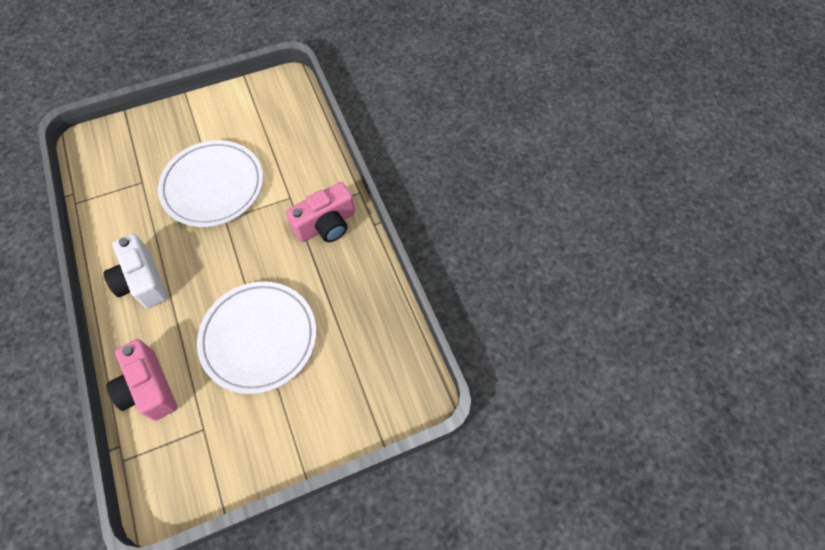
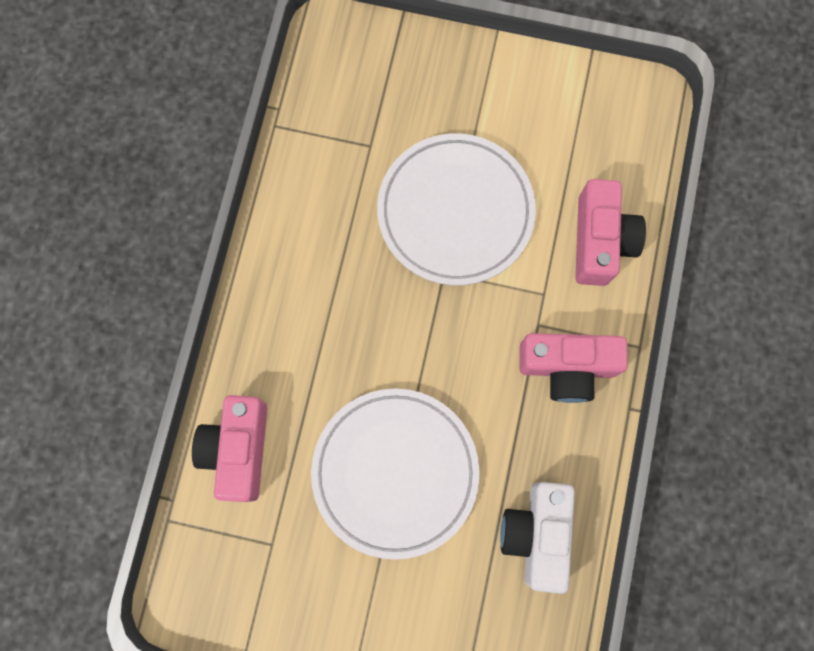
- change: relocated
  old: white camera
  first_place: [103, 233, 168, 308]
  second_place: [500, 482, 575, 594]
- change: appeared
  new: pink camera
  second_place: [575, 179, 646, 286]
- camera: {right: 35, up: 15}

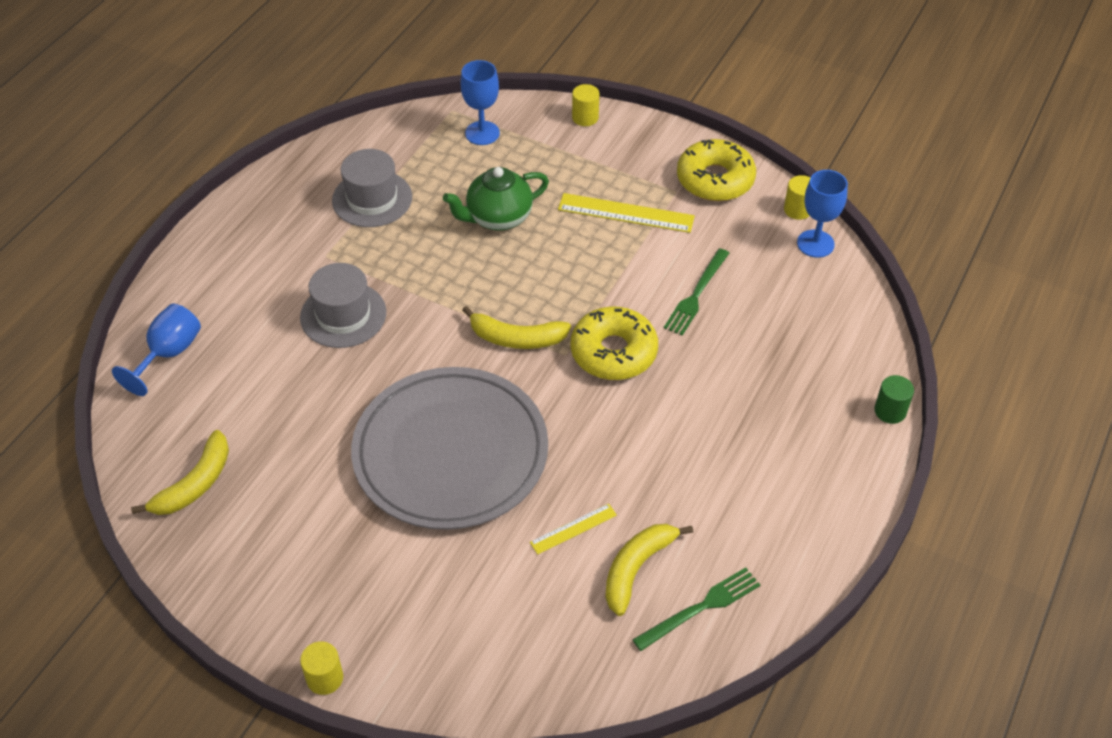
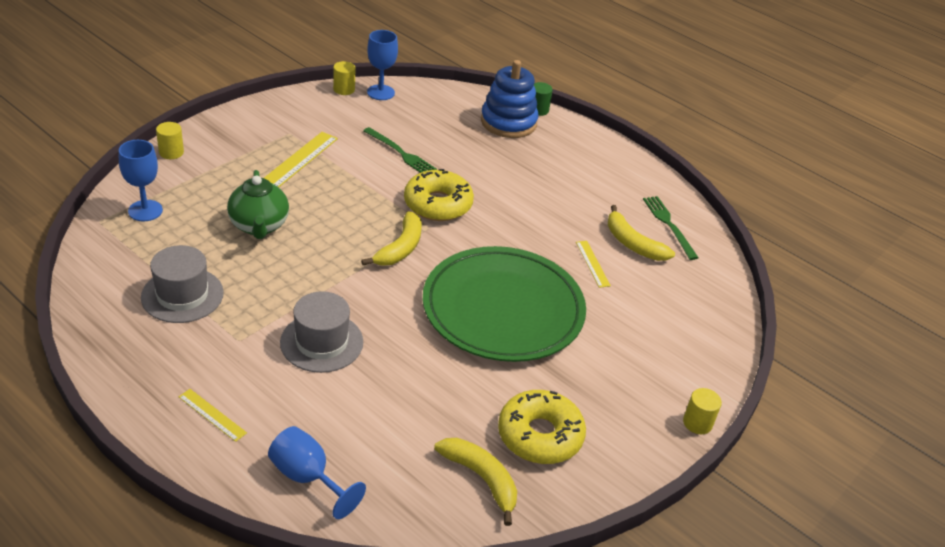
- change: appeared
  new: yellow ruler
  second_place: [179, 389, 247, 442]
- change: colour
  old: grey plate
  new: green plate
  first_place: [351, 367, 548, 530]
  second_place: [423, 246, 586, 362]
- change: appeared
  new: blue stacking toy
  second_place: [481, 60, 539, 138]
- change: relocated
  old: yellow donut
  first_place: [677, 139, 756, 201]
  second_place: [498, 390, 586, 464]
- camera: {right: -80, up: -10}

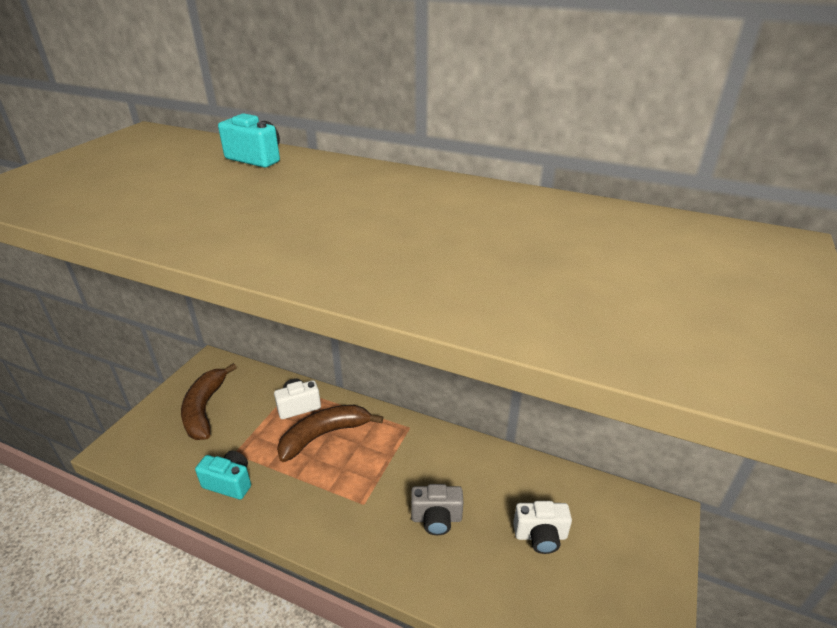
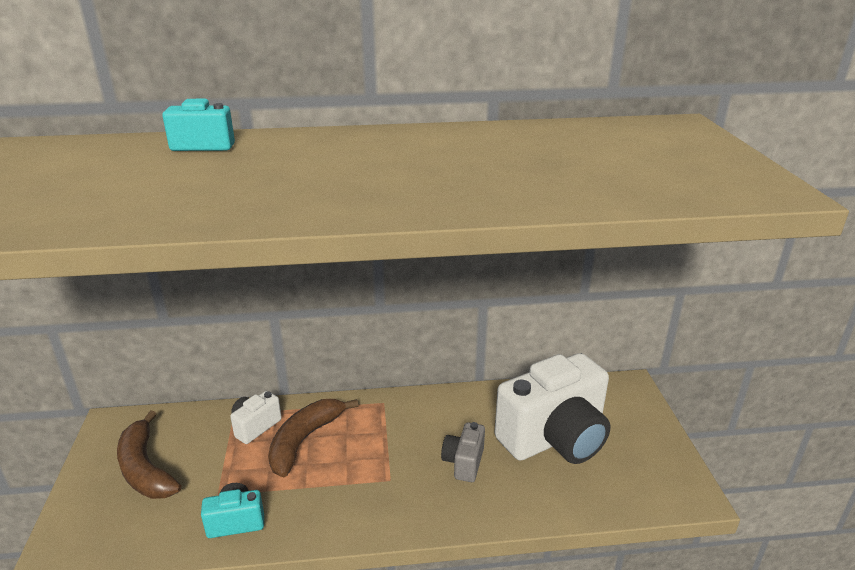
- change: spun
  old: grey camera
  first_place: [411, 484, 463, 535]
  second_place: [441, 422, 485, 482]
  degrees: 135
- change: size
  old: white camera
  first_place: [513, 501, 572, 554]
  second_place: [495, 353, 611, 464]
  factor: 2.23
- camera: {right: -30, up: -5}

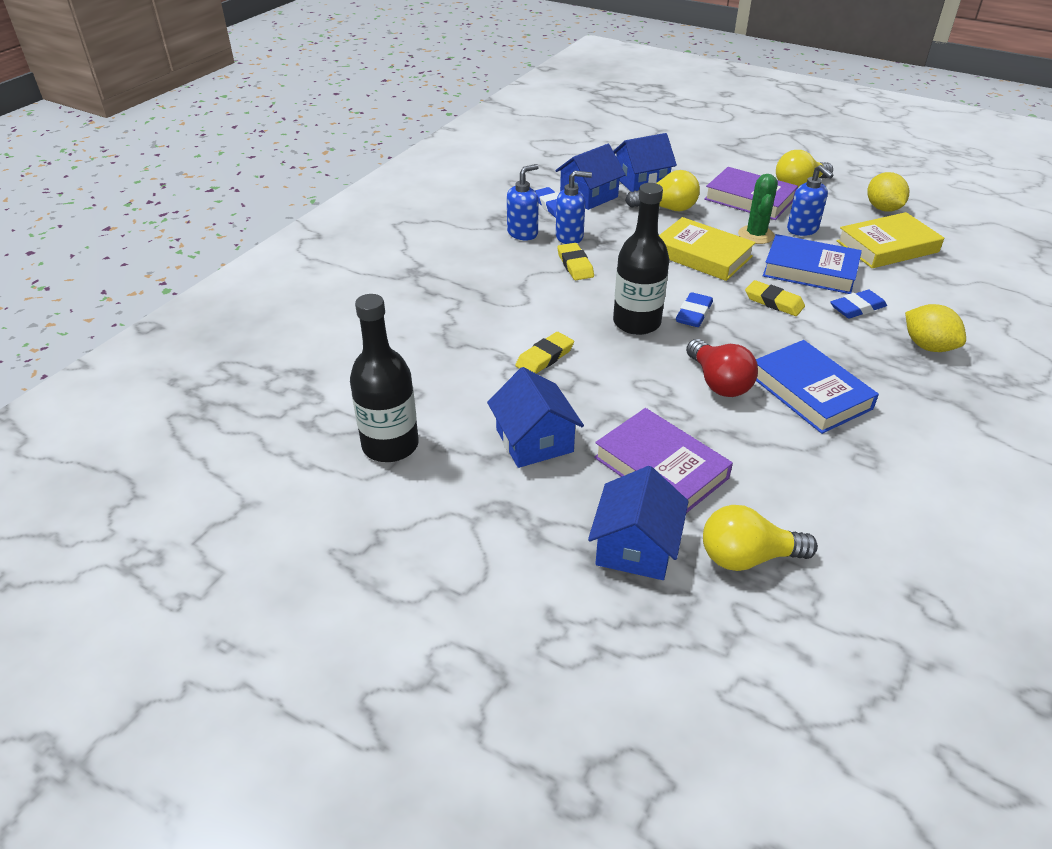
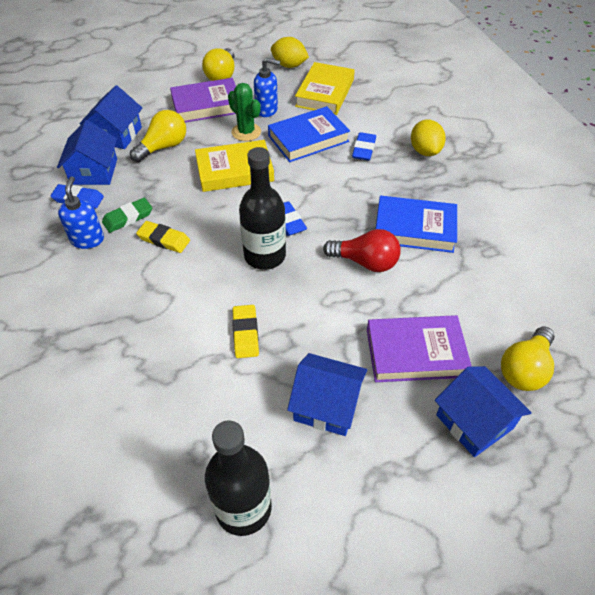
- change: exchanged
  old: blue soap dispenser
  new: green eraser
  first_place: [556, 171, 592, 244]
  second_place: [102, 198, 152, 233]
- change: spun
  old: yellow lemon
  first_place: [905, 304, 966, 352]
  second_place: [411, 120, 446, 156]
  degrees: 75
- change: missing
  old: yellow eraser
  first_place: [745, 280, 805, 316]
- camera: {right: -50, up: 10}

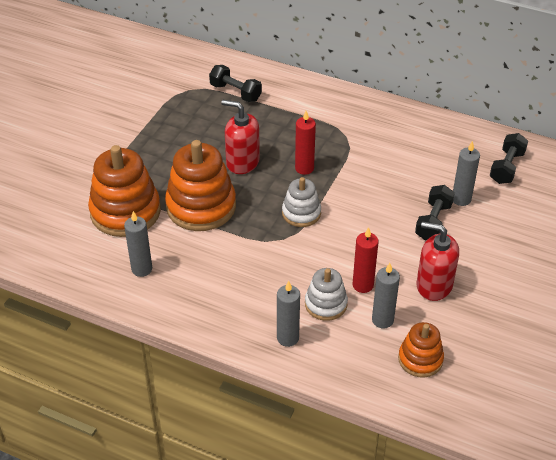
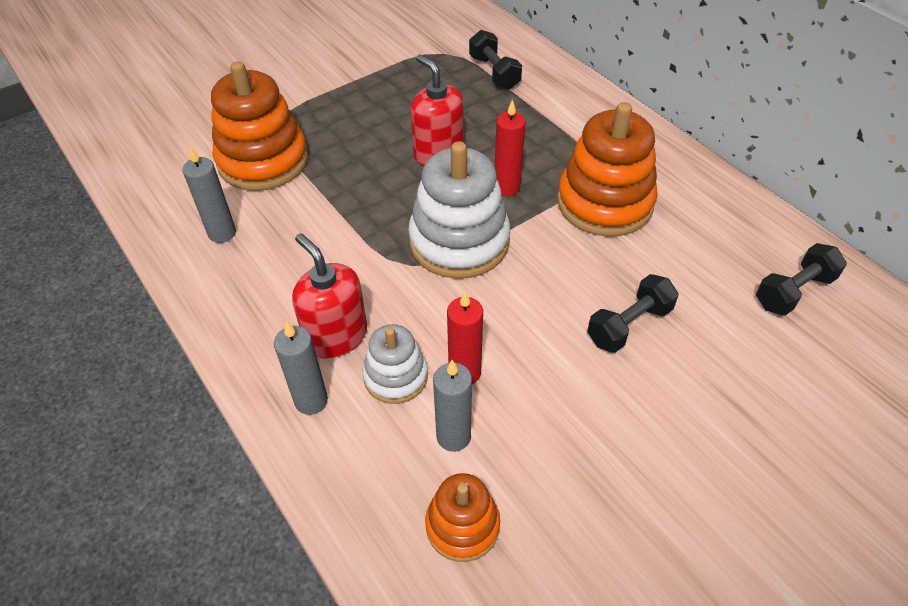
- change: relocated
  old: red soap dispenser
  first_place: [417, 221, 459, 301]
  second_place: [292, 233, 367, 358]
- change: size
  old: white stacking toy
  first_place: [282, 177, 321, 227]
  second_place: [408, 141, 510, 279]
  factor: 1.8
- change: relocated
  old: orange stacking toy
  first_place: [165, 140, 236, 231]
  second_place: [557, 102, 658, 237]
- change: missing
  old: grey candle
  first_place: [453, 141, 480, 206]
- camera: {right: 30, up: 5}

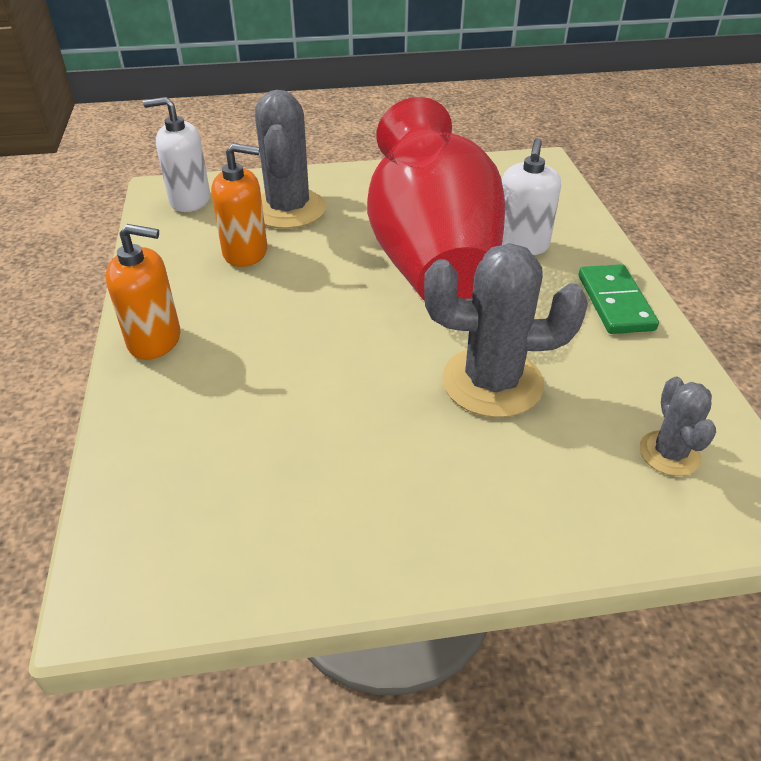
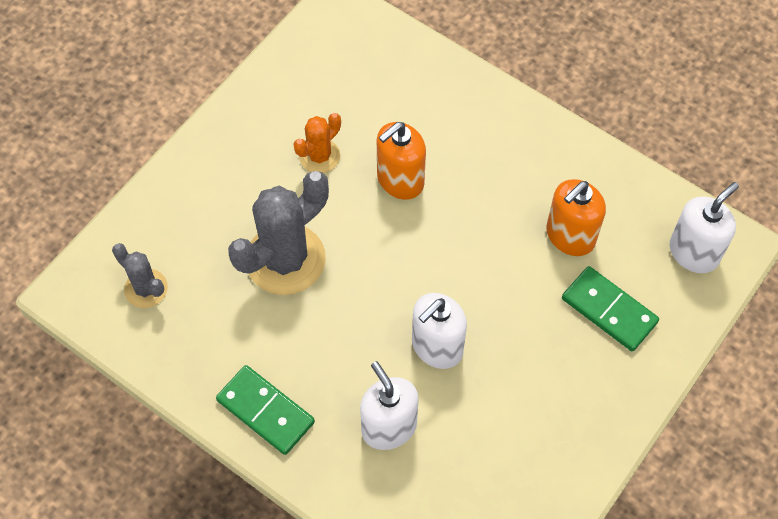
- change: appeared
  new: orange cactus
  second_place: [294, 113, 341, 173]
- change: relocated
  old: orange soap dispenser
  first_place: [105, 224, 180, 360]
  second_place: [377, 122, 426, 200]
- change: exchanged
  old: red vase
  new: white soap dispenser
  first_place: [367, 97, 505, 301]
  second_place: [412, 293, 467, 369]
- change: exchanged
  old: grey cactus
  new: green domino
  first_place: [255, 90, 326, 229]
  second_place: [562, 266, 659, 351]
- camera: {right: 135, up: 20}

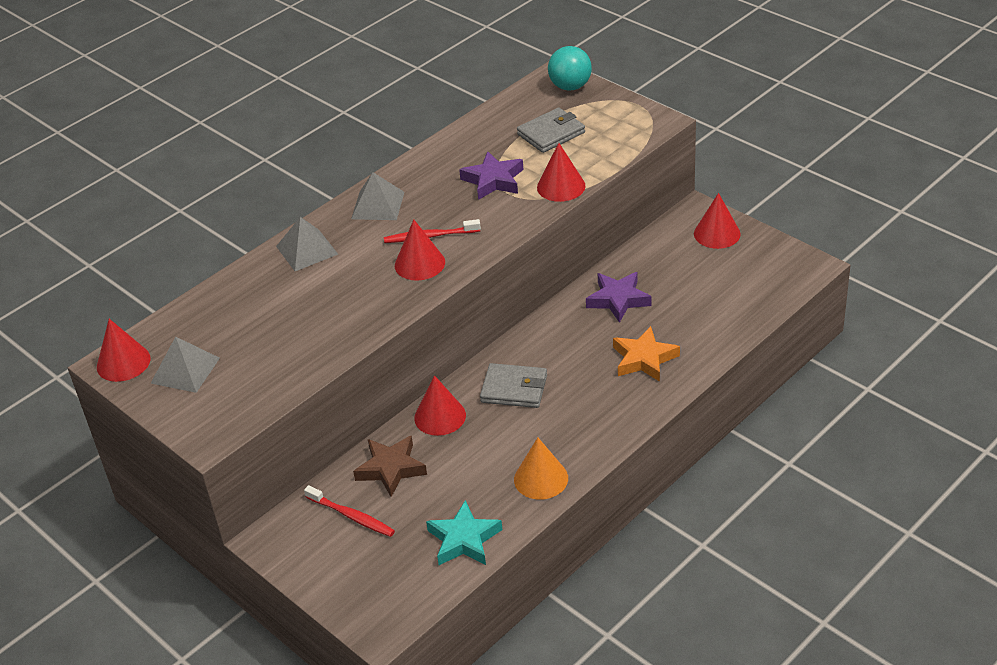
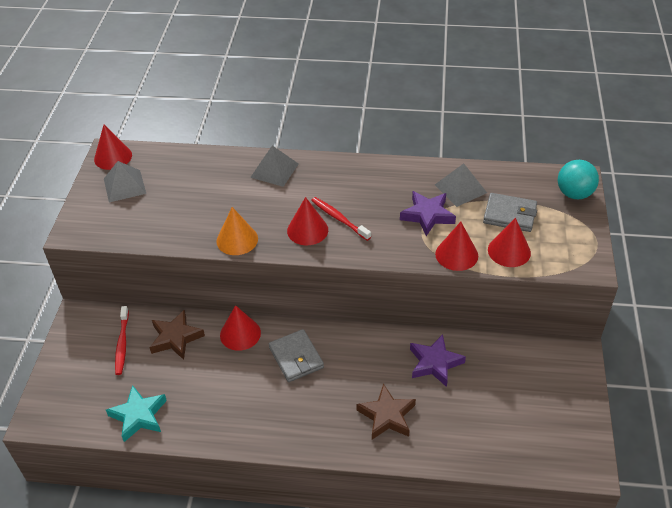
- change: relocated
  old: orange cone
  first_place: [514, 438, 568, 500]
  second_place: [216, 207, 258, 255]
- change: colour
  old: orange star
  new: brown star
  first_place: [613, 326, 680, 382]
  second_place: [356, 383, 416, 440]
- change: relocated
  old: grey pyramid
  first_place: [351, 172, 404, 220]
  second_place: [435, 163, 487, 207]
- change: relocated
  old: red cone
  first_place: [694, 193, 741, 249]
  second_place: [488, 218, 531, 267]
- camera: {right: 50, up: 5}

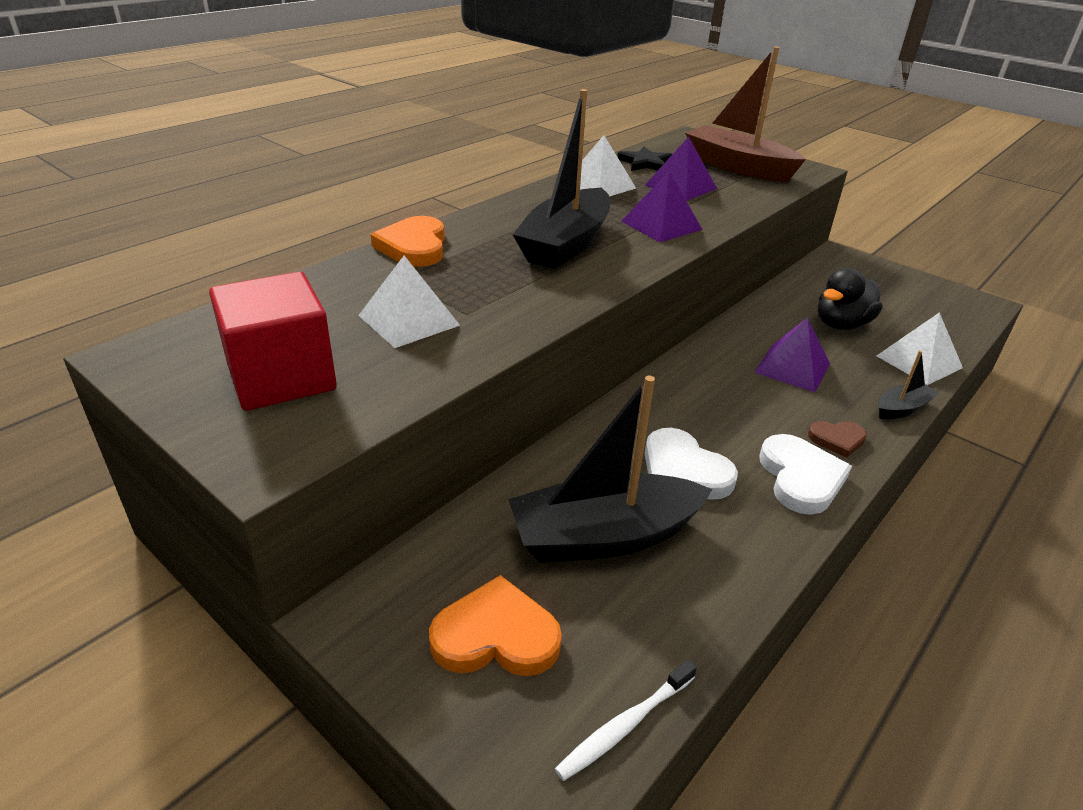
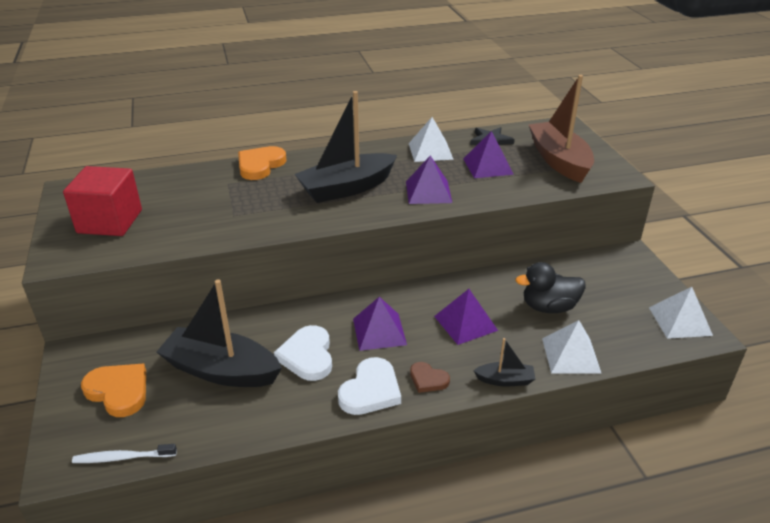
- change: appeared
  new: purple pyramid
  second_place: [353, 297, 407, 351]
- change: relocated
  old: white pyramid
  first_place: [358, 256, 460, 348]
  second_place: [649, 287, 713, 339]
- camera: {right: 35, up: 0}

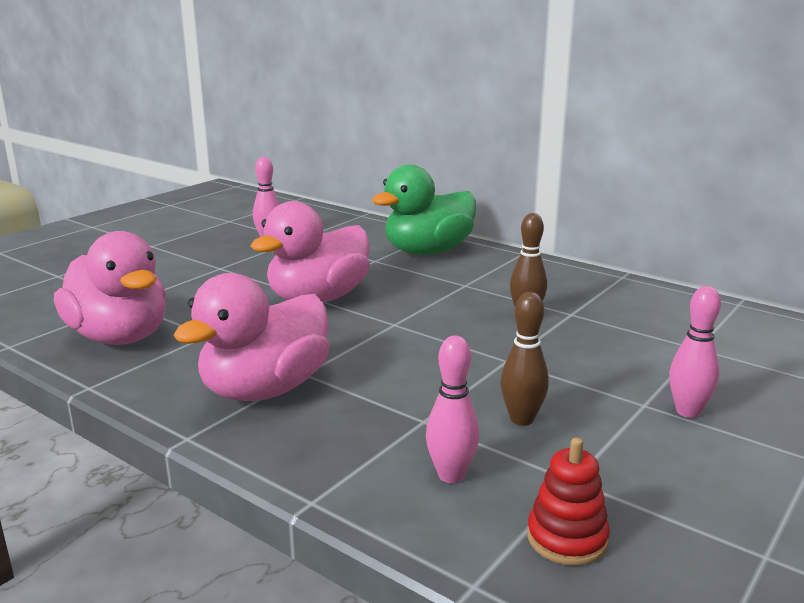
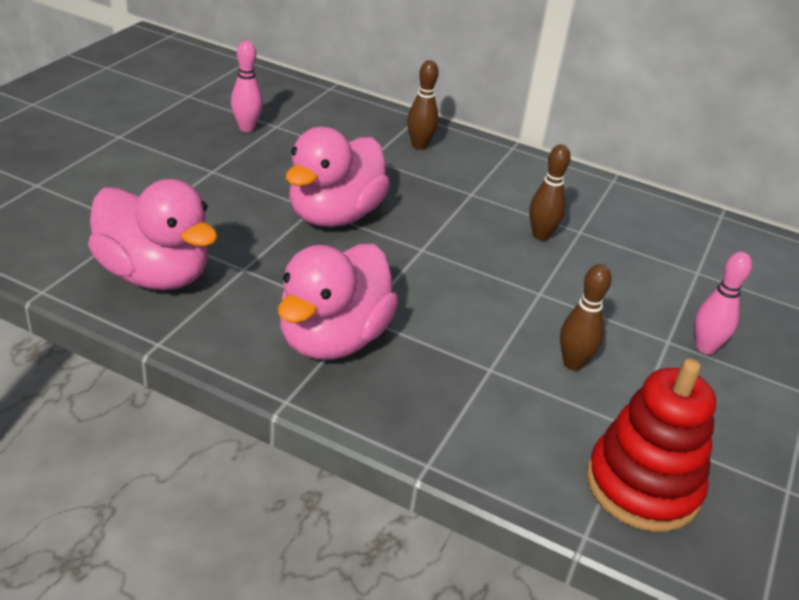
- change: exchanged
  old: green duck
  new: brown bowling pin
  first_place: [372, 165, 476, 255]
  second_place: [407, 60, 439, 150]
- change: size
  old: red stacking toy
  first_place: [527, 438, 610, 566]
  second_place: [587, 358, 716, 532]
  factor: 1.78
- change: missing
  old: pink bowling pin
  first_place: [426, 336, 479, 483]
- camera: {right: -15, up: 15}

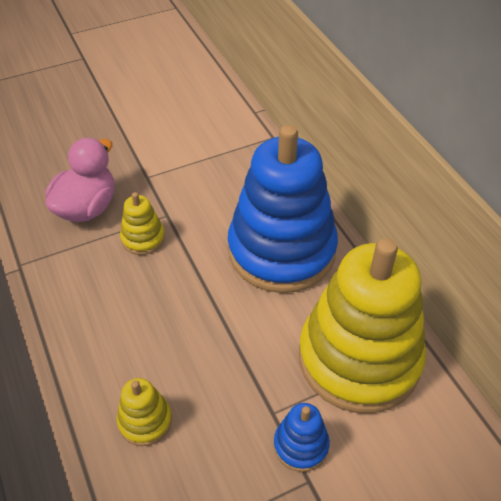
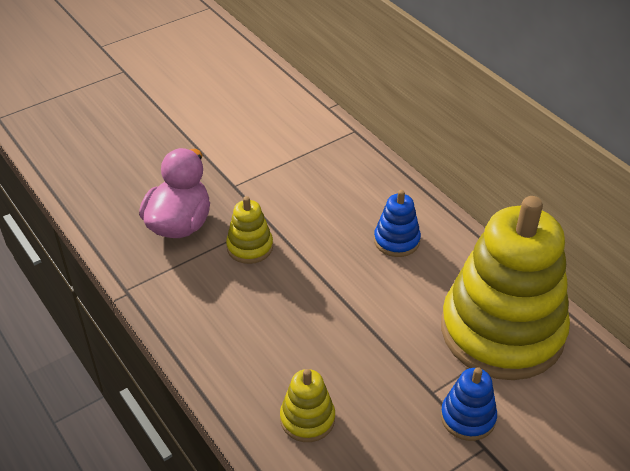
- change: size
  old: blue stacking toy
  first_place: [228, 125, 338, 293]
  second_place: [374, 190, 421, 257]
  factor: 0.41
- camera: {right: -10, up: -5}

